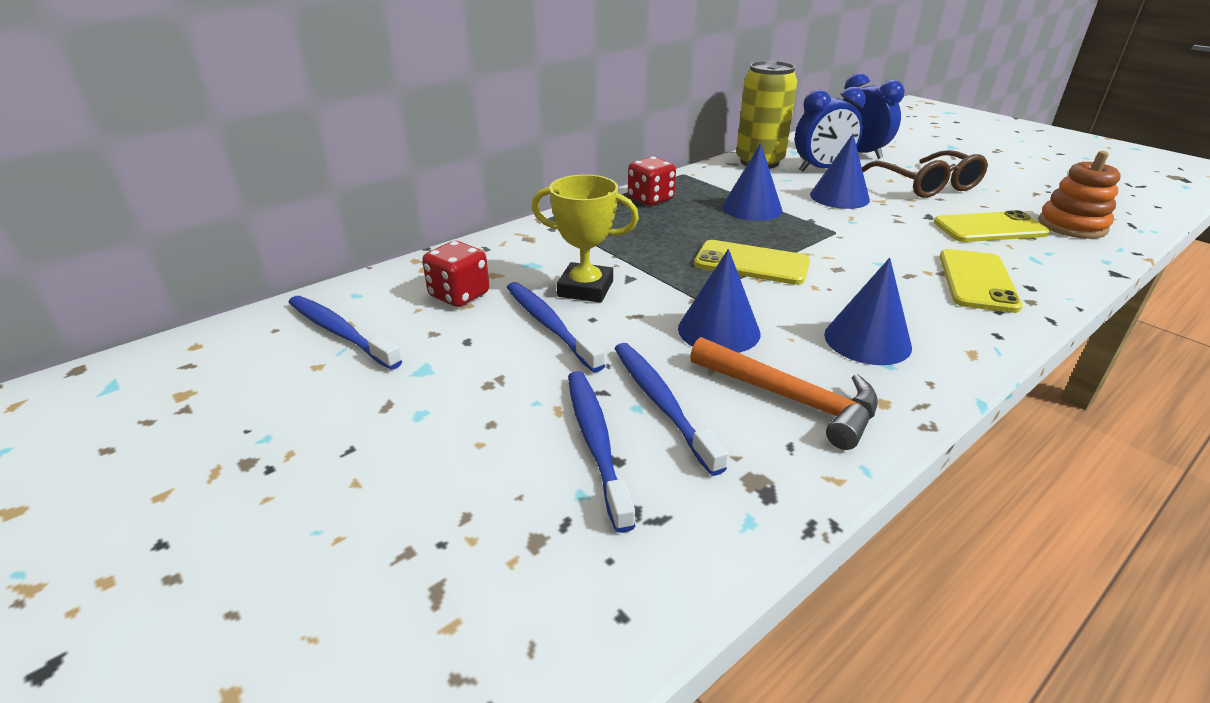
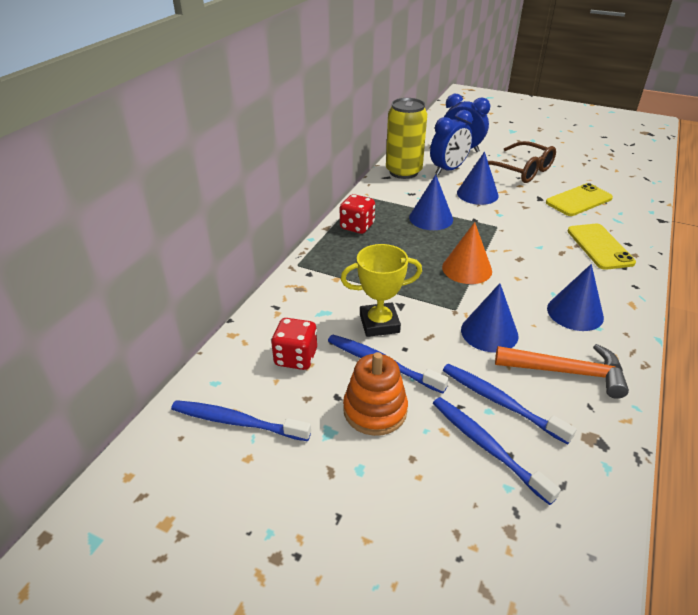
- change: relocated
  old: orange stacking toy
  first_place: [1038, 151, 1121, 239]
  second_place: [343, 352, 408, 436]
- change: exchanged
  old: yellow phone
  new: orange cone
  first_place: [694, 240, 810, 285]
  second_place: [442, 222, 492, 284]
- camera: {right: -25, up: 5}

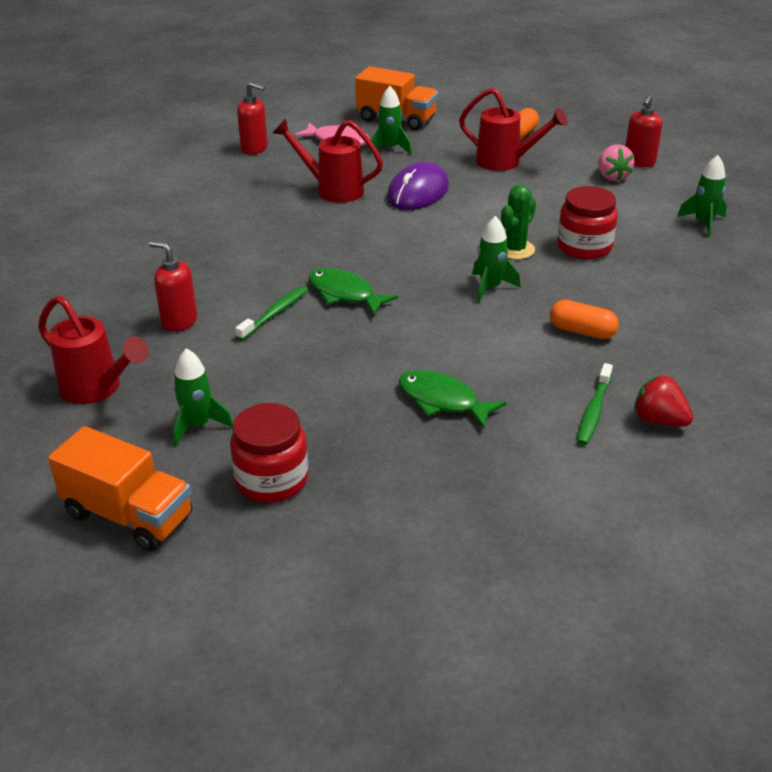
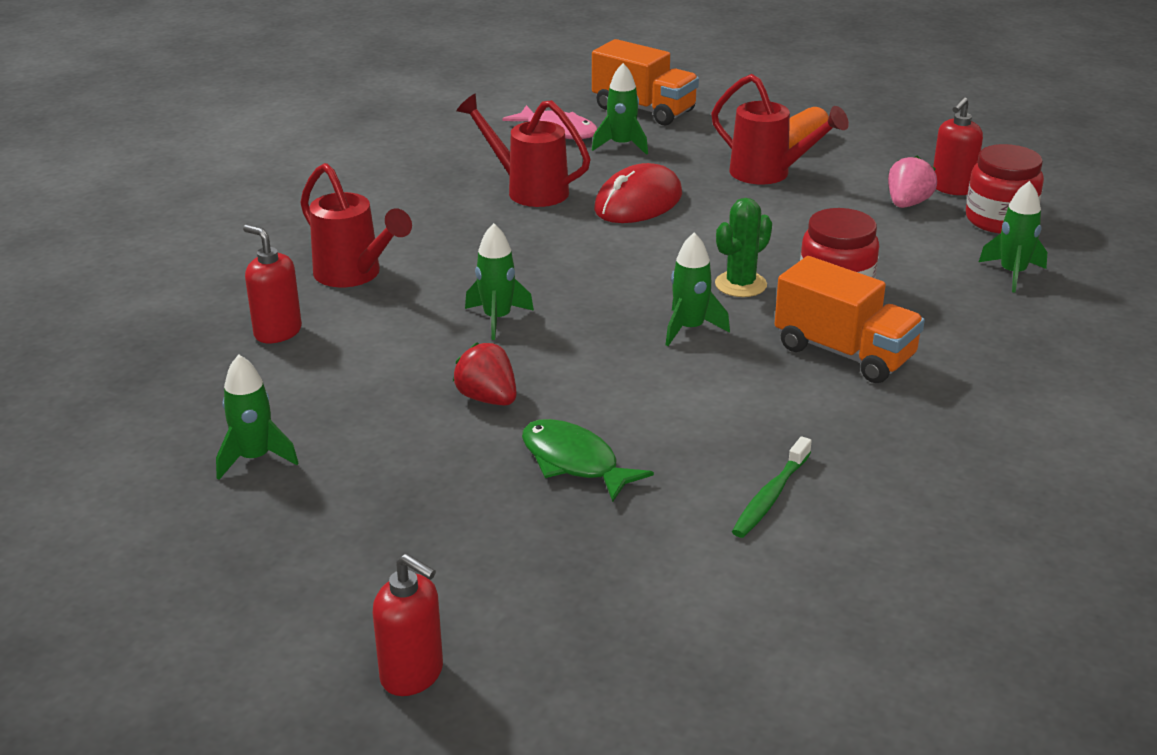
- change: relocated
  old: red watering can
  first_place: [38, 295, 149, 404]
  second_place: [300, 163, 412, 287]
- change: relocated
  old: red soap dispenser
  first_place: [237, 82, 268, 155]
  second_place: [373, 554, 443, 696]
- change: relocated
  old: red strawberry
  first_place: [634, 375, 694, 427]
  second_place: [453, 343, 517, 405]
- change: exchanged
  old: green fish
  new: green rocket
  first_place: [309, 268, 398, 315]
  second_place: [465, 223, 534, 340]
- change: colour
  old: purple mouse
  new: red mouse
  first_place: [387, 162, 449, 210]
  second_place: [594, 163, 682, 223]
- change: relocated
  old: orange truck
  first_place: [48, 426, 192, 551]
  second_place: [775, 256, 925, 383]
- change: spun
  old: pink strawberry
  first_place: [598, 144, 634, 181]
  second_place: [888, 156, 937, 208]
  degrees: -150
- change: relocated
  old: red jar
  first_place: [230, 403, 308, 502]
  second_place: [966, 144, 1044, 233]
- change: missing
  old: green toothbrush
  first_place: [235, 286, 308, 340]
- change: missing
  old: orange capsule
  first_place: [550, 300, 619, 339]
- camera: {right: 10, up: -5}

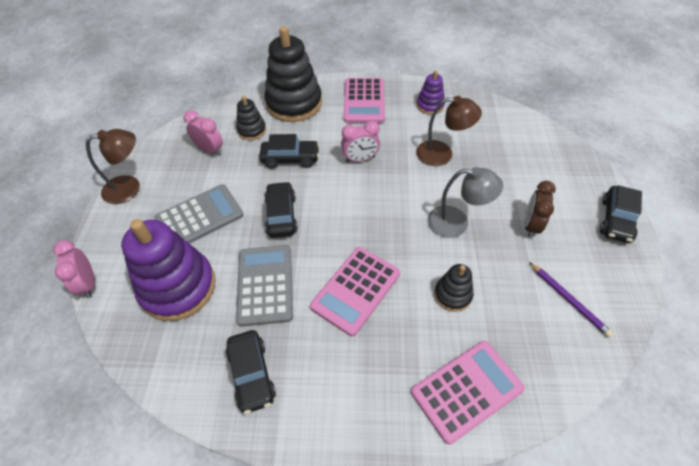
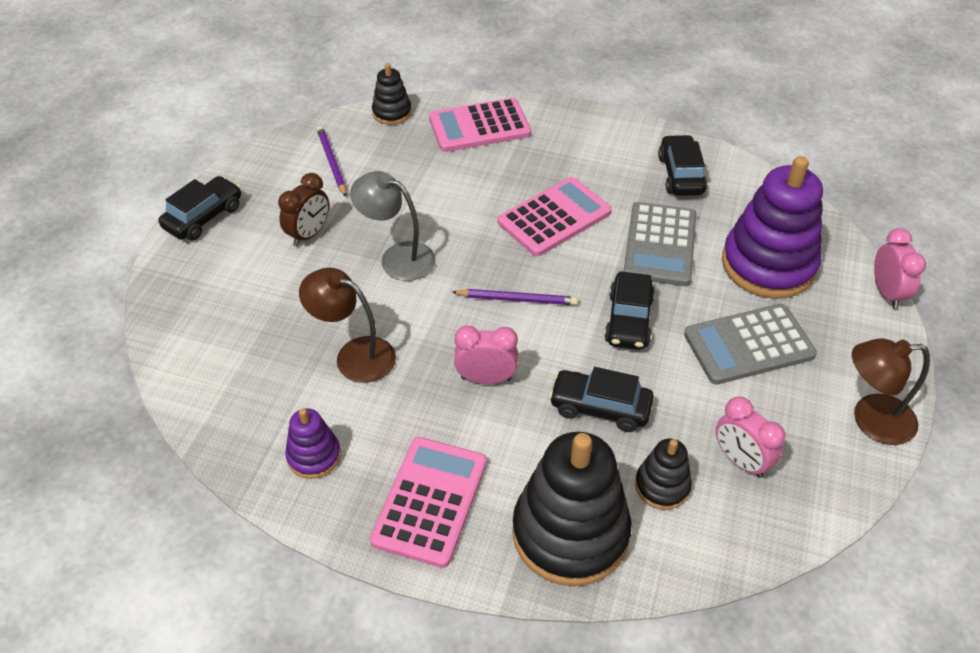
- change: relocated
  old: black stacking toy
  first_place: [434, 264, 474, 312]
  second_place: [372, 63, 412, 125]
- change: appeared
  new: purple pencil
  second_place: [452, 289, 578, 305]
- camera: {right: -165, up: -5}

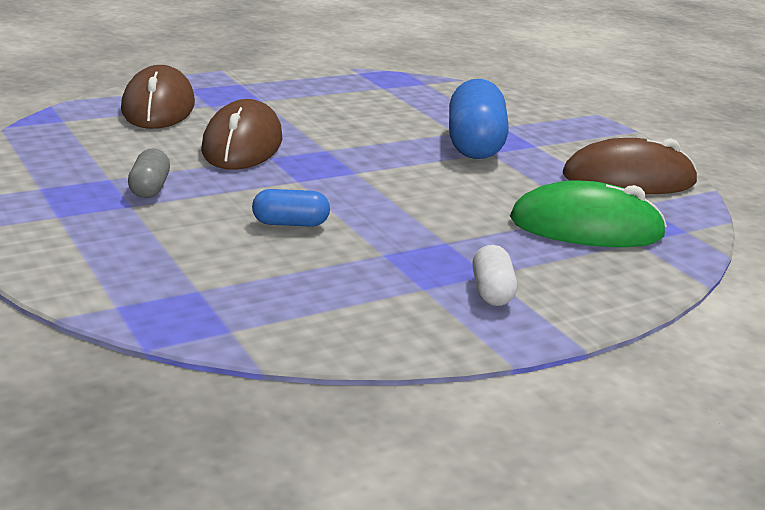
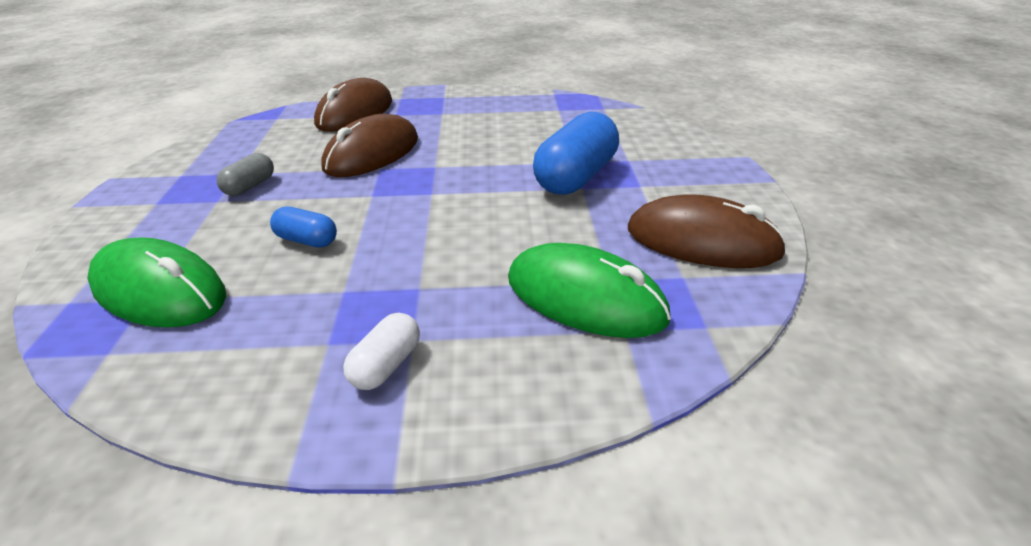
- change: appeared
  new: green mouse
  second_place: [87, 237, 226, 328]
- camera: {right: 30, up: 10}

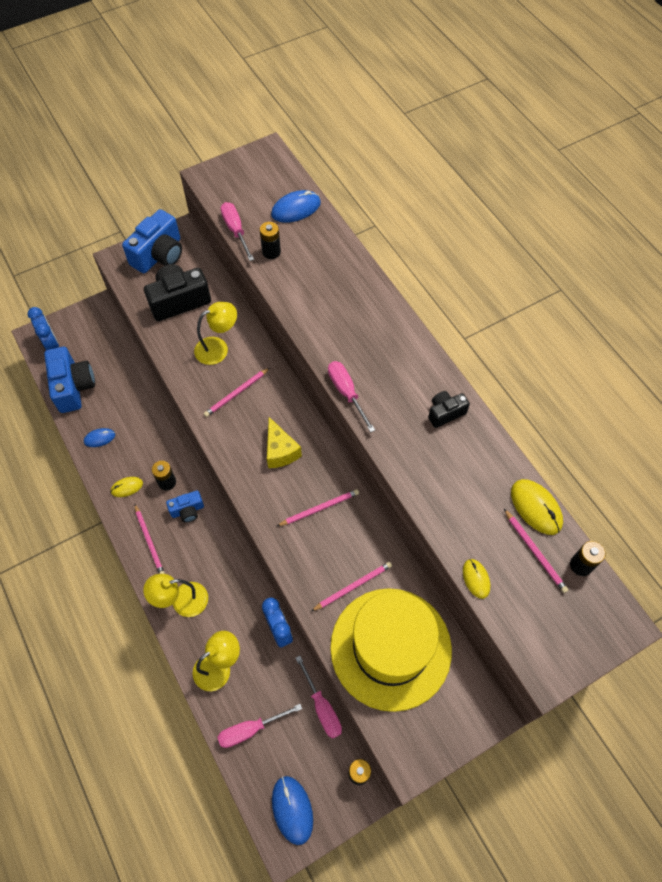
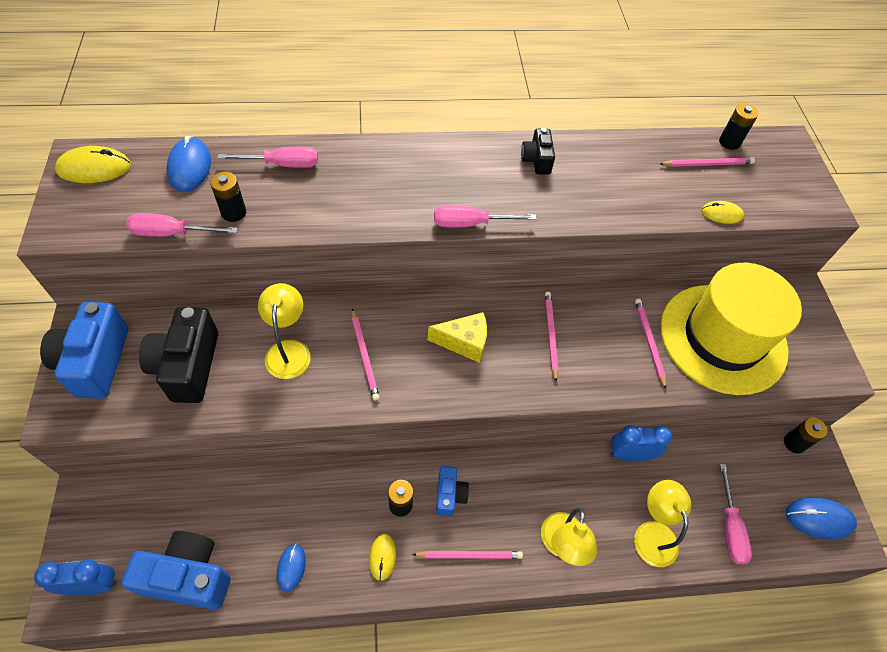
- change: spun
  old: blue camera
  first_place: [122, 209, 182, 273]
  second_place: [40, 302, 129, 399]
  degrees: -150
- change: relocated
  old: yellow mouse
  first_place: [511, 479, 563, 535]
  second_place: [55, 146, 131, 183]
- change: relocated
  old: pink screwdriver
  first_place: [296, 656, 342, 739]
  second_place: [217, 147, 318, 168]
- camera: {right: -70, up: -5}

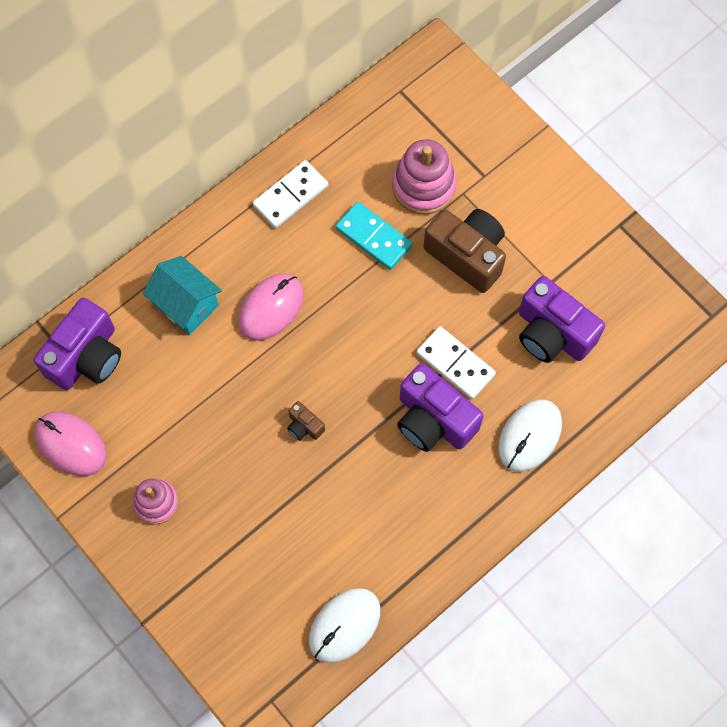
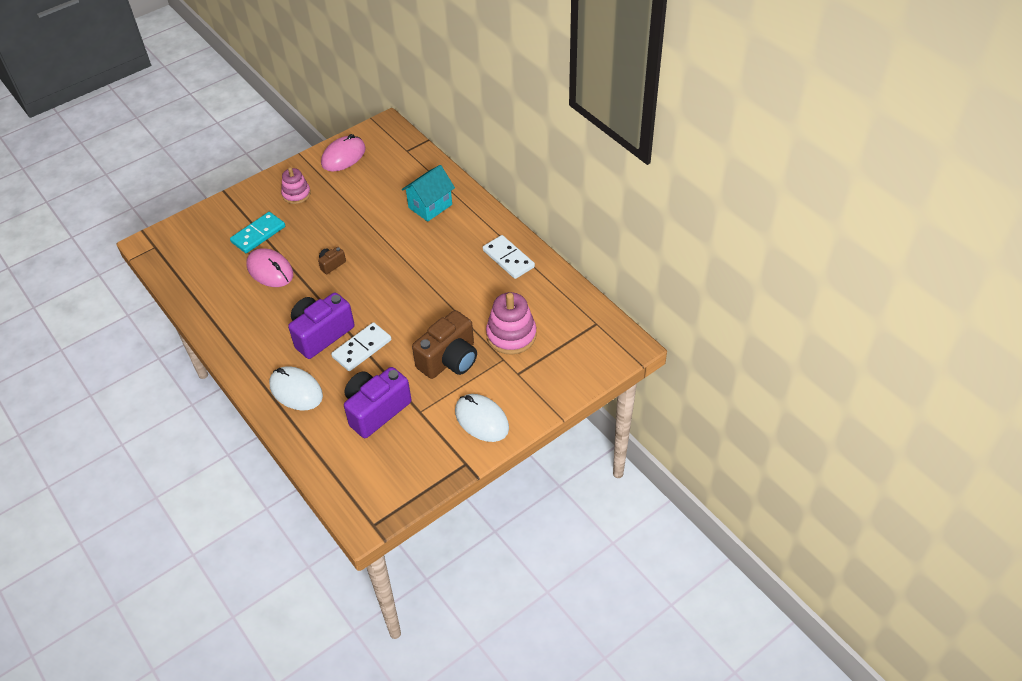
- change: relocated
  old: turquoise domino
  first_place: [336, 202, 413, 270]
  second_place: [230, 212, 285, 253]
- change: relocated
  old: pink mouse
  first_place: [238, 274, 303, 341]
  second_place: [246, 248, 293, 287]
- change: relocated
  old: white mouse
  first_place: [309, 588, 380, 663]
  second_place: [455, 394, 509, 442]
- change: missing
  old: purple camera
  first_place: [34, 298, 121, 390]
- camera: {right: 95, up: -20}

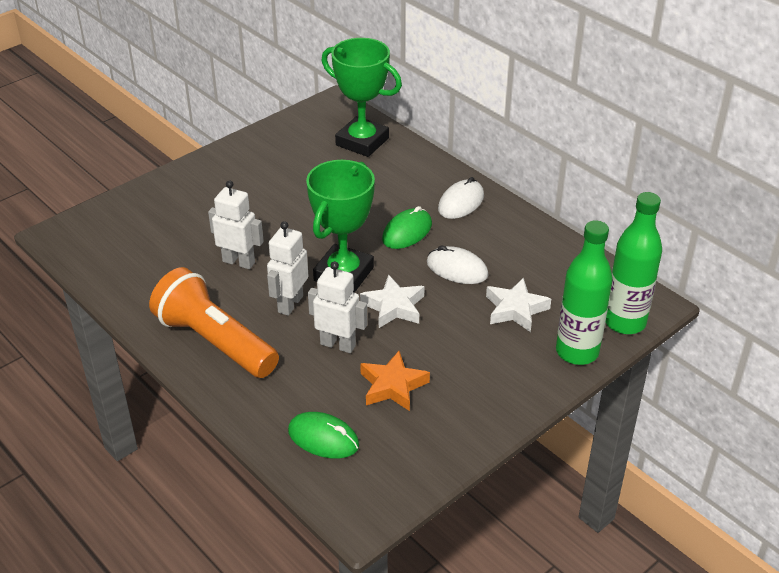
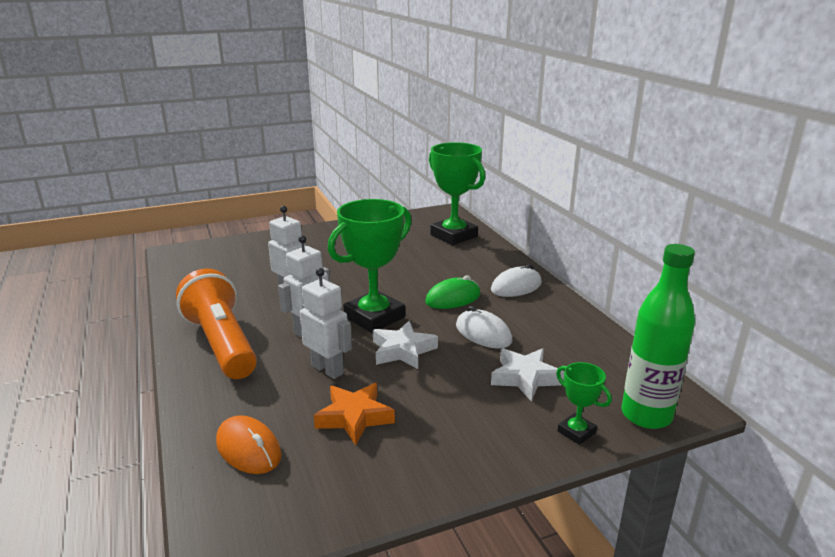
- change: colour
  old: green mouse
  new: orange mouse
  first_place: [288, 412, 359, 459]
  second_place: [216, 415, 281, 474]
- change: exchanged
  old: green bottle
  new: green trophy
  first_place: [556, 220, 613, 365]
  second_place: [556, 362, 612, 445]
- camera: {right: 20, up: -15}

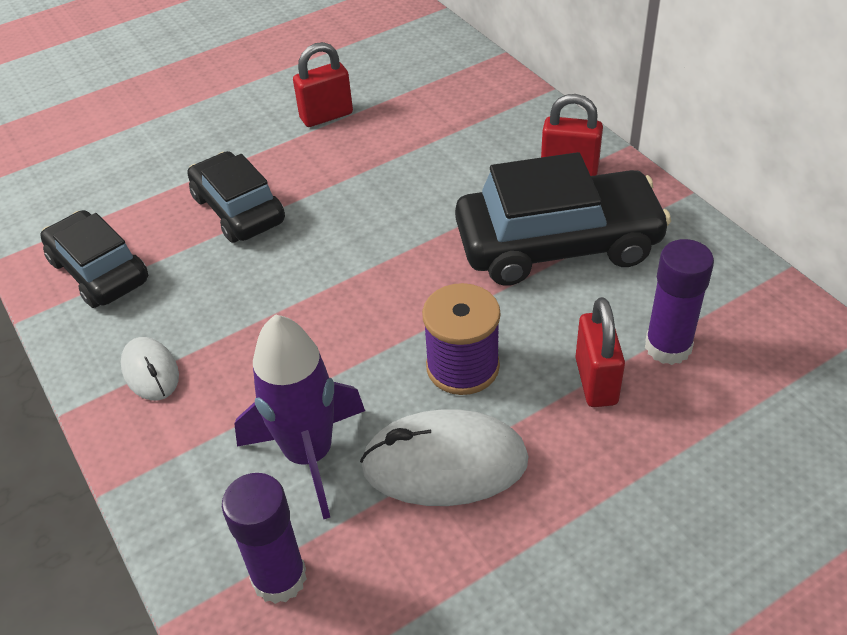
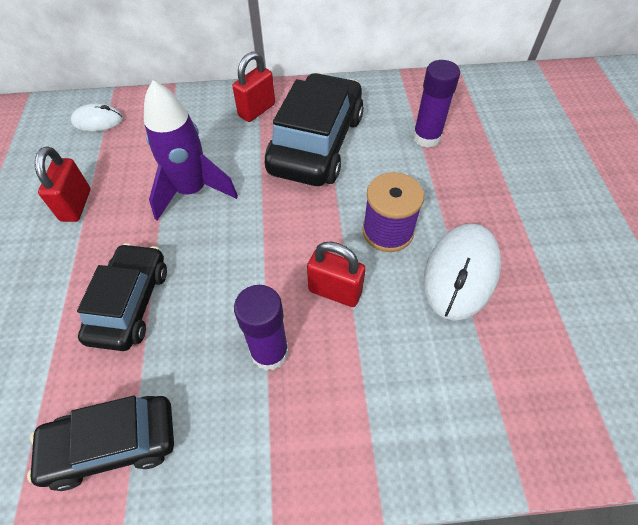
- change: relocated
  old: white mouse
  first_place: [121, 337, 179, 400]
  second_place: [71, 104, 123, 131]
- change: spun
  old: black car
  first_place: [188, 151, 285, 243]
  second_place: [77, 243, 167, 351]
  degrees: 105
- change: relocated
  old: purple rocket
  first_place: [234, 314, 365, 519]
  second_place: [144, 80, 238, 220]
- change: relocated
  old: purple glue stick
  first_place: [222, 473, 307, 604]
  second_place: [234, 285, 289, 371]
- change: relocated
  old: red padlock
  first_place: [575, 297, 625, 407]
  second_place: [307, 242, 366, 307]
- camera: {right: -65, up: 10}

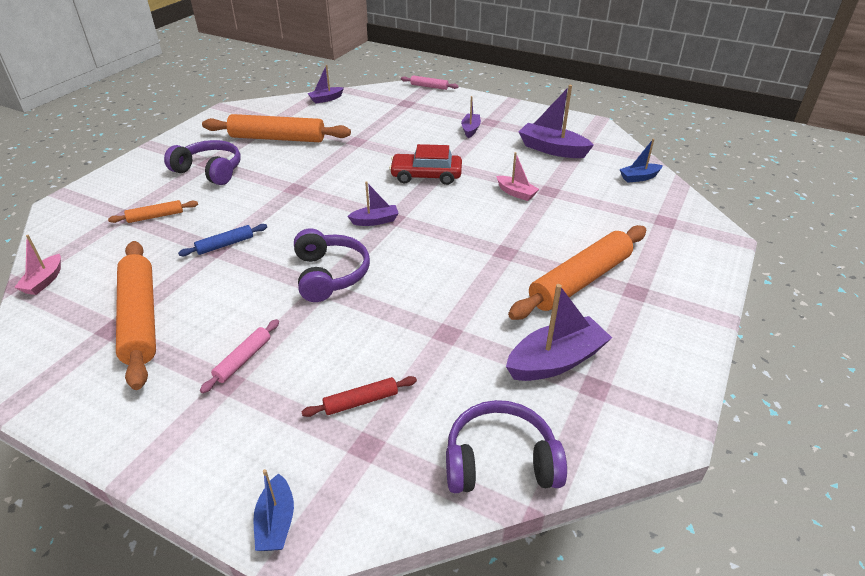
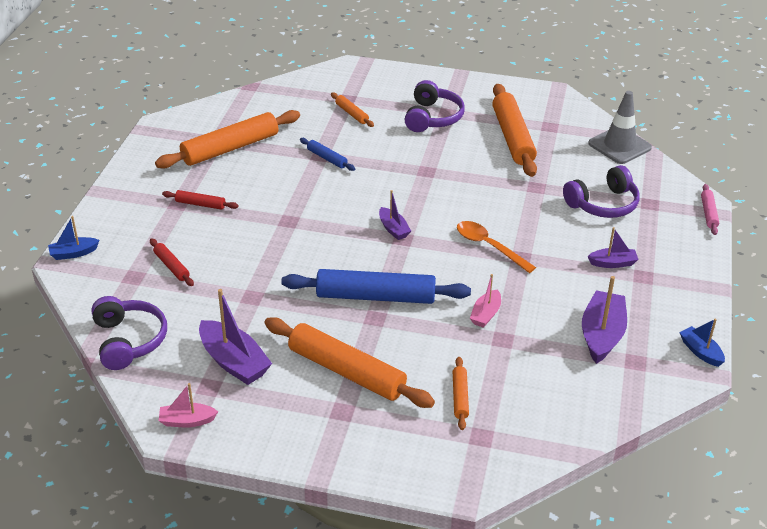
- change: relocated
  old: pink boat
  first_place: [14, 235, 61, 295]
  second_place: [159, 383, 218, 427]
- change: colour
  old: pink rolling pin
  new: red rolling pin
  first_place: [200, 319, 279, 393]
  second_place: [162, 190, 239, 210]
- change: appeared
  new: blue rolling pin
  second_place: [281, 269, 471, 304]
- change: appeared
  new: orange rolling pin
  second_place: [453, 357, 469, 430]
- change: exchanged
  old: red car
  new: orange spoon
  first_place: [389, 144, 462, 185]
  second_place: [457, 221, 536, 273]
- change: relocated
  old: purple headphones
  first_place: [294, 228, 370, 302]
  second_place: [563, 165, 640, 218]
- change: exchanged
  old: purple boat
  new: grey traffic cone
  first_place: [307, 65, 344, 104]
  second_place: [588, 91, 652, 164]
- change: relocated
  old: blue boat
  first_place: [619, 139, 663, 183]
  second_place: [679, 319, 725, 367]
- camera: {right: 75, up: 0}

